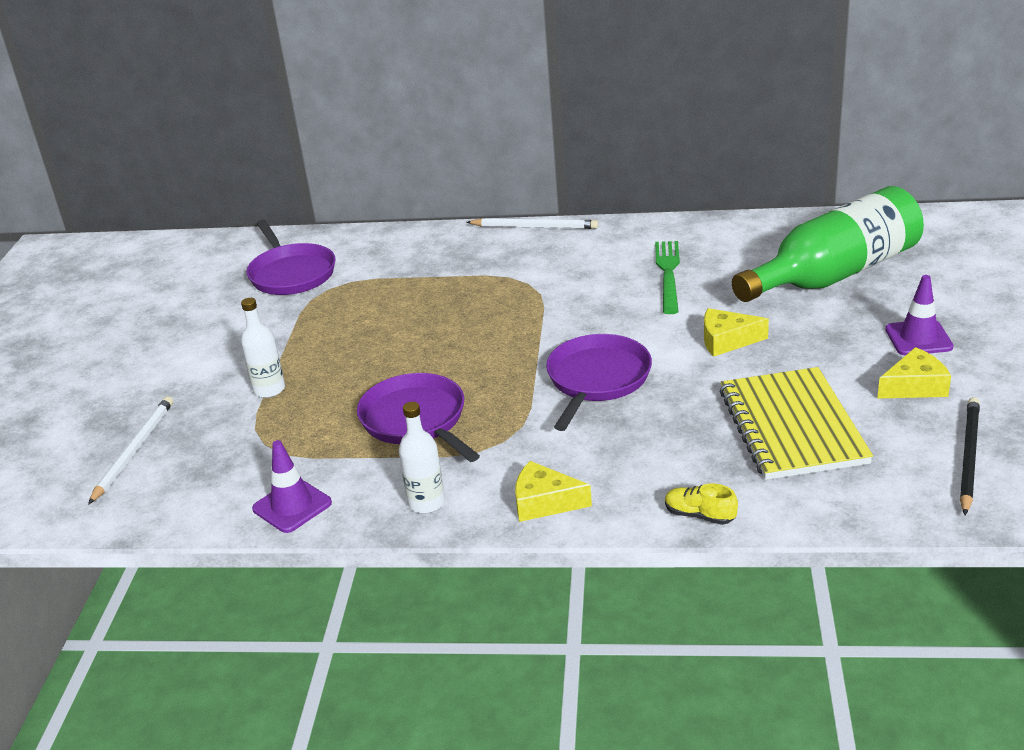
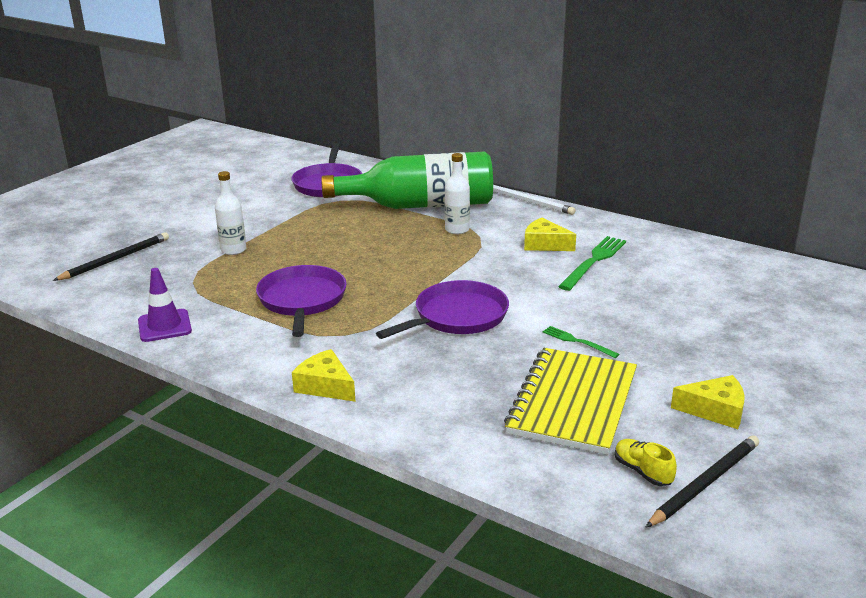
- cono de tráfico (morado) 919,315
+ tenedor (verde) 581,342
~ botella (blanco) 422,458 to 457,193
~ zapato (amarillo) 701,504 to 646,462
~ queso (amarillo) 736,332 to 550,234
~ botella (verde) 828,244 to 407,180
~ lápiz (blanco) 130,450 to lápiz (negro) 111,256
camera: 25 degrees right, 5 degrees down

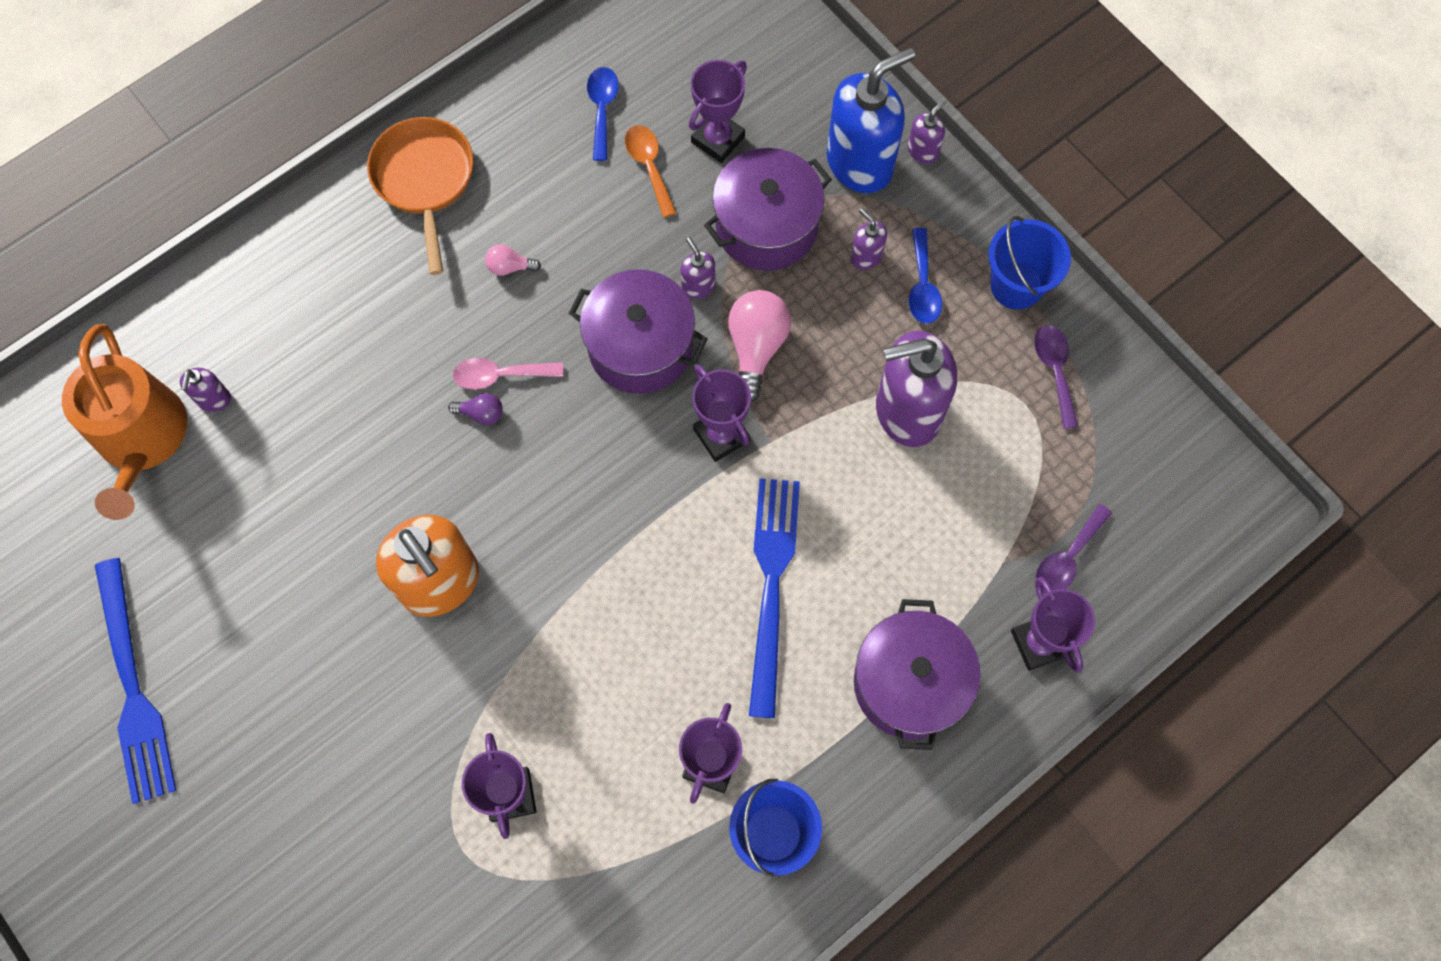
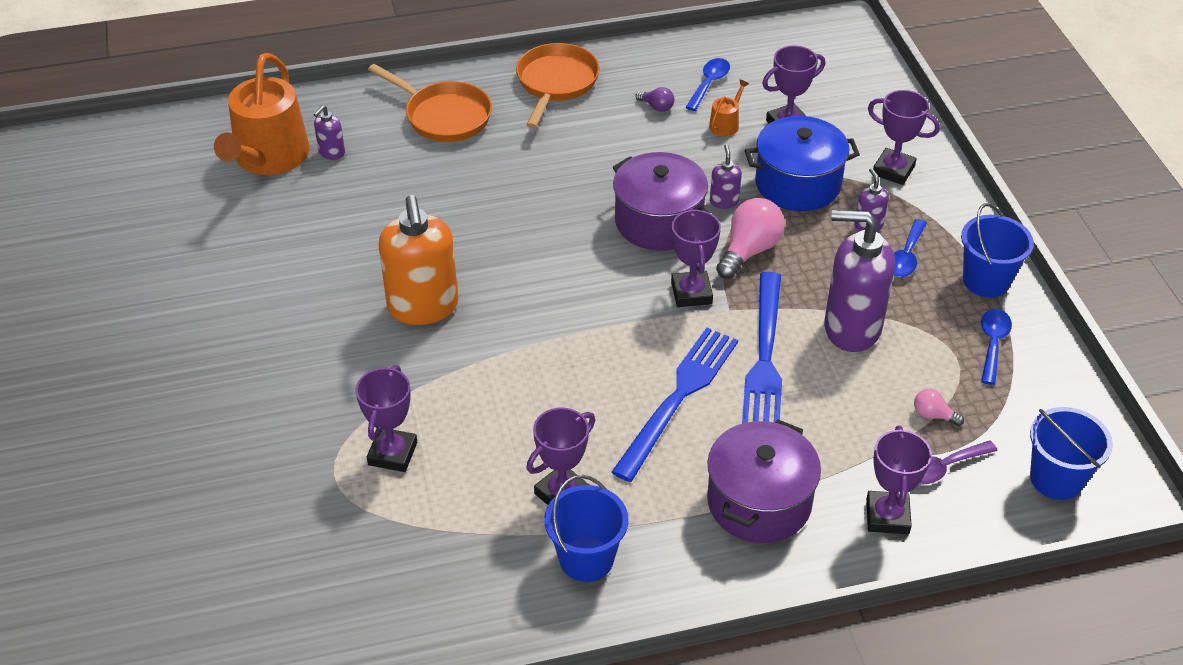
- cuchara (rosa) 507,373
- dispensador de jabón (morado) 927,132
+ sartén (naranja) 430,103
+ balde (azul) 1071,453
~ tenedor (azul) 135,681 to 762,347
~ bombilla (morado) 475,409 to 654,99
~ bombilla (rosa) 513,260 to 939,407
~ cuchara (naranja) 651,171 to regadera (naranja) 729,108
~ dispensador de jabón (azul) 871,120 to trofeo (morado) 904,137
~ olla (morado) 768,209 to olla (azul) 802,163
~ cuchara (morado) 1056,377 to cuchara (azul) 996,347
camera: 25 degrees right, 25 degrees down

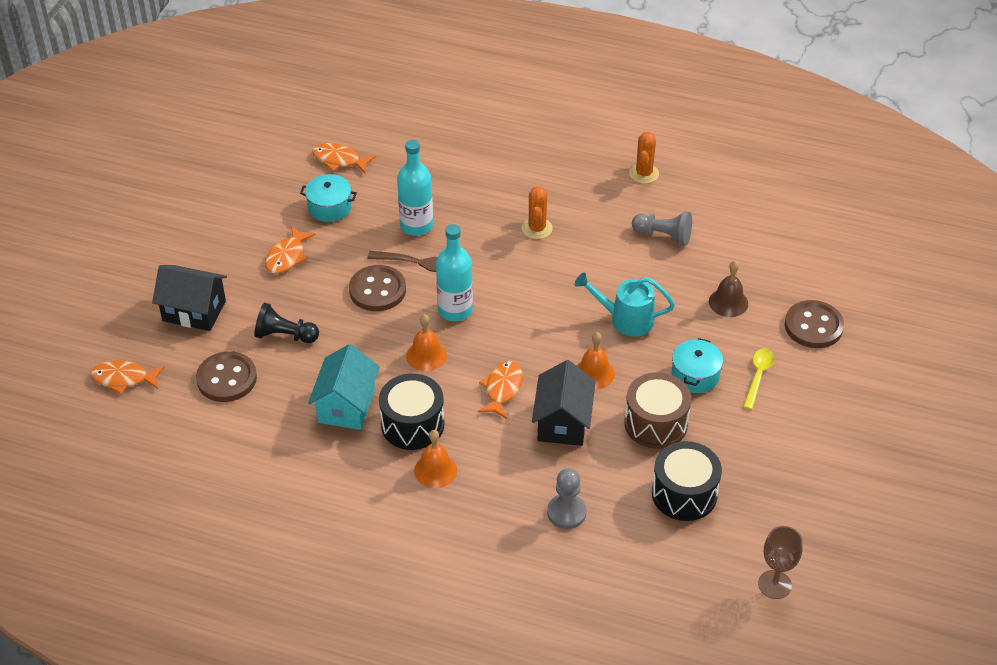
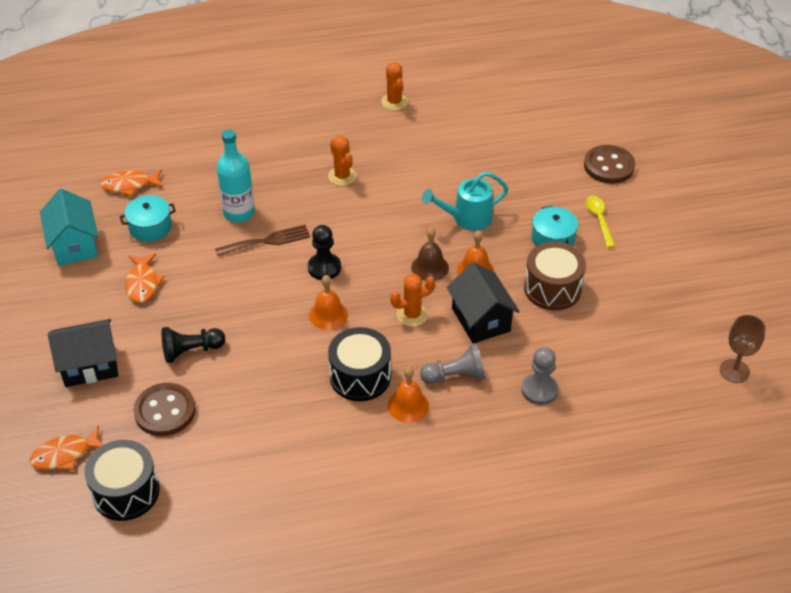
- botón (marrón) 377,288
~ casa (turquesa) 344,387 to 69,227
~ peón (gris) 662,228 to 452,363
~ tambor (negro) 687,481 to 122,480
~ campana (marrón) 728,289 to 430,254
~ botella (turquesa) 454,272 to peón (negro) 324,252
~ pez (naranja) 500,390 to cactus (naranja) 412,300
camera: 30 degrees left, 0 degrees up

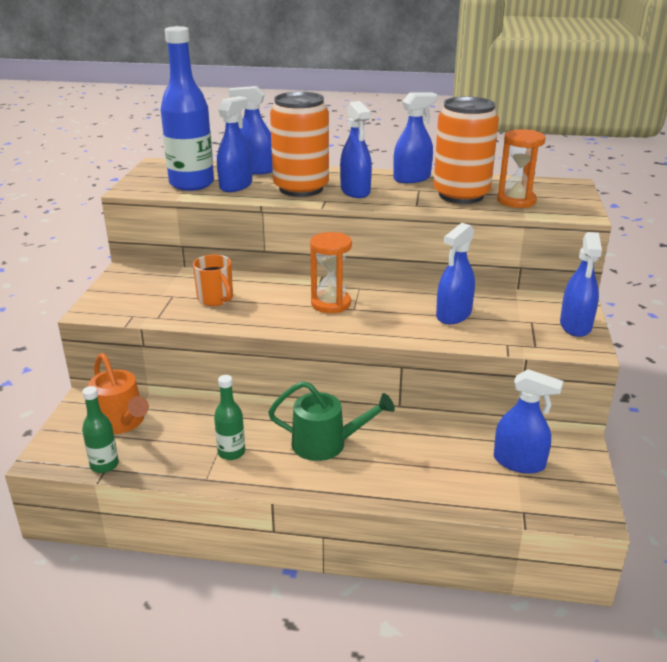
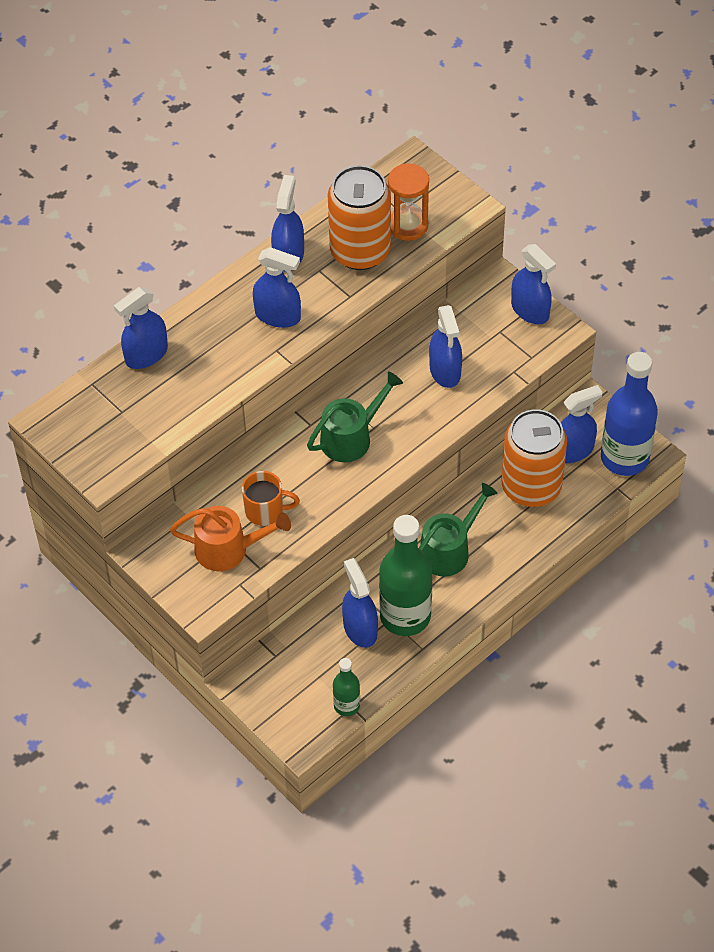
~ regadera (naranja) 118,393 to 230,538
~ botella (azul) 187,108 to 629,414
~ pulverizador (azul) 234,144 to 360,603
~ lata (naranja) 299,144 to 534,458
~ reloj de arena (naranja) 331,272 to regadera (verde) 355,416
~ botella (verde) 229,417 = 405,575 x1.99
camera: 50 degrees left, 25 degrees up

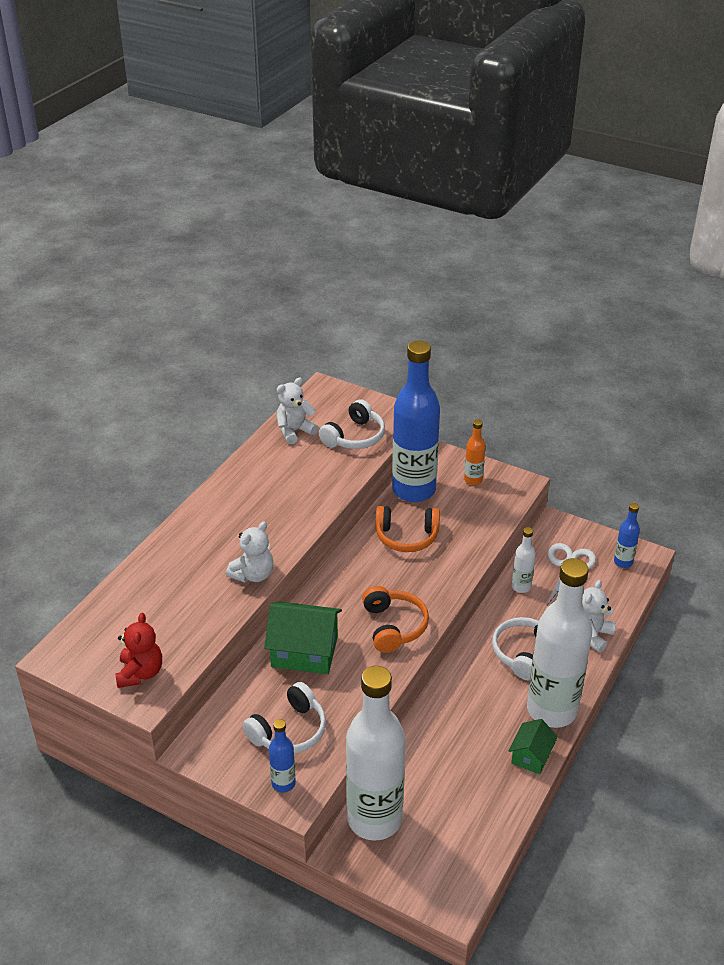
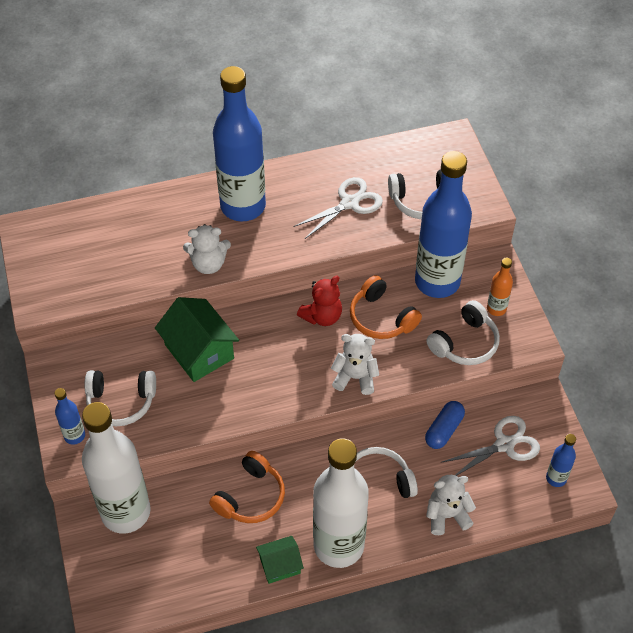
+ botella (azul) 239,143
+ tijeras (blanco) 338,208
+ auriculares (blanco) 463,332
~ osito (rojo) 138,650 to 319,301
~ osito (blanco) 297,411 to 355,364
~ auriculares (naranja) 395,619 to 247,487
~ botella (blanco) 524,560 to cápsula (azul) 445,425
camera: 45 degrees right, 15 degrees up

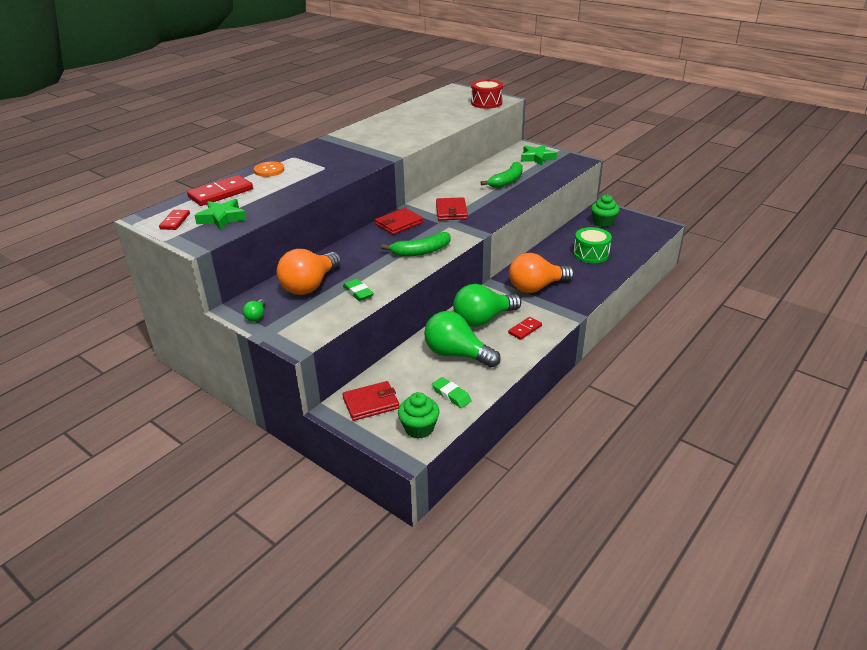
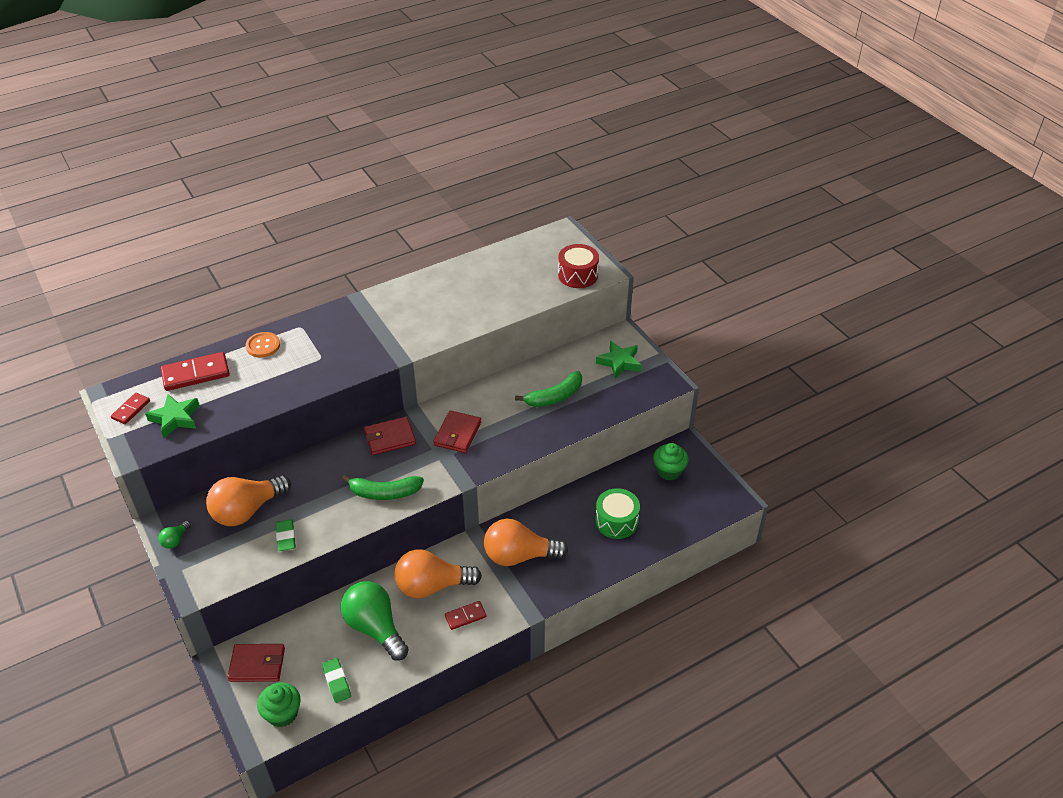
~ bombilla (verde) 487,305 to bombilla (naranja) 438,573
camera: 20 degrees right, 10 degrees up

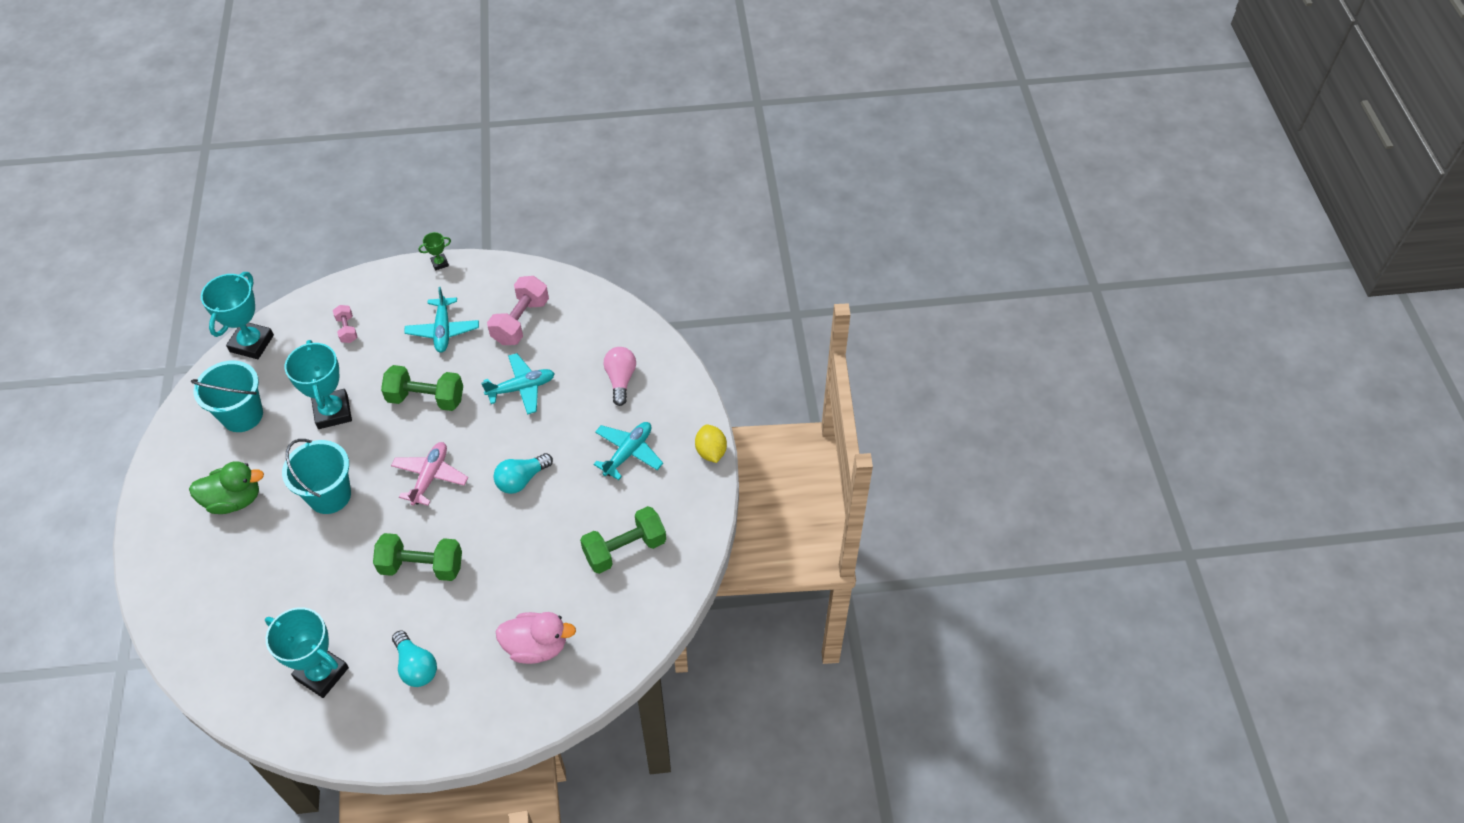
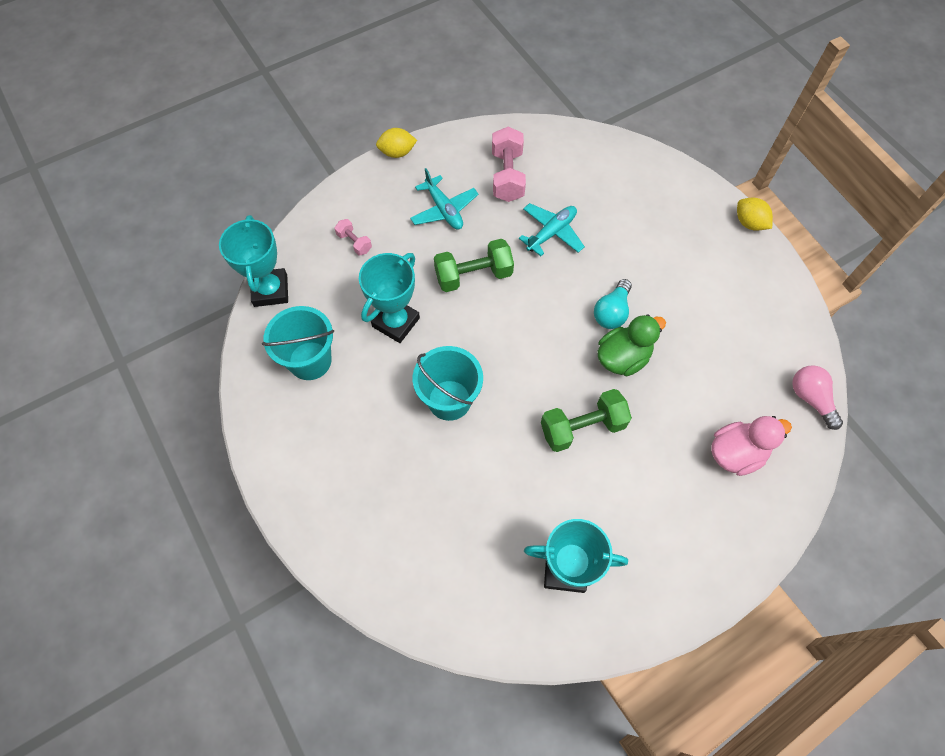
- avión (rosa) 429,474
- bombilla (turquesa) 414,658
- mancuerna (verde) 623,540
- avión (turquesa) 628,451
~ pato (verde) 226,487 to 631,345
~ bombilla (rosa) 620,376 to 817,397
~ trofeo (verde) 434,251 to limón (amarillo) 396,143
~ trofeo (turquesa) 318,384 = 389,298 75 degrees clockwise
camera: 25 degrees left, 10 degrees up

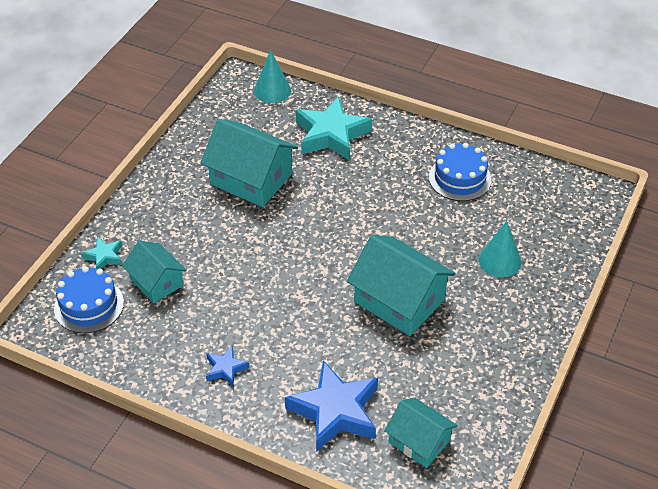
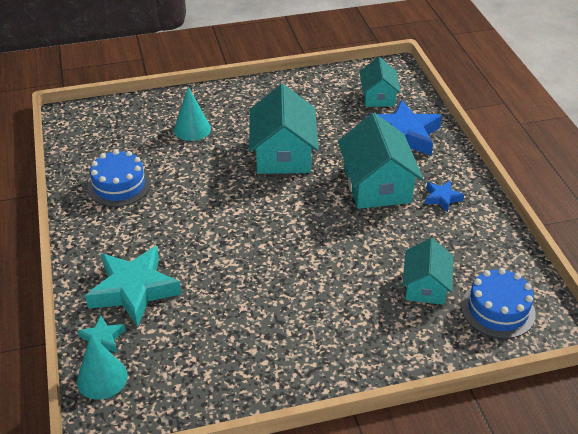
~ estrella (turquesa) 102,253 to 101,334
~ casa (turquesa) 249,163 to 380,161
camera: 130 degrees left, 5 degrees down

